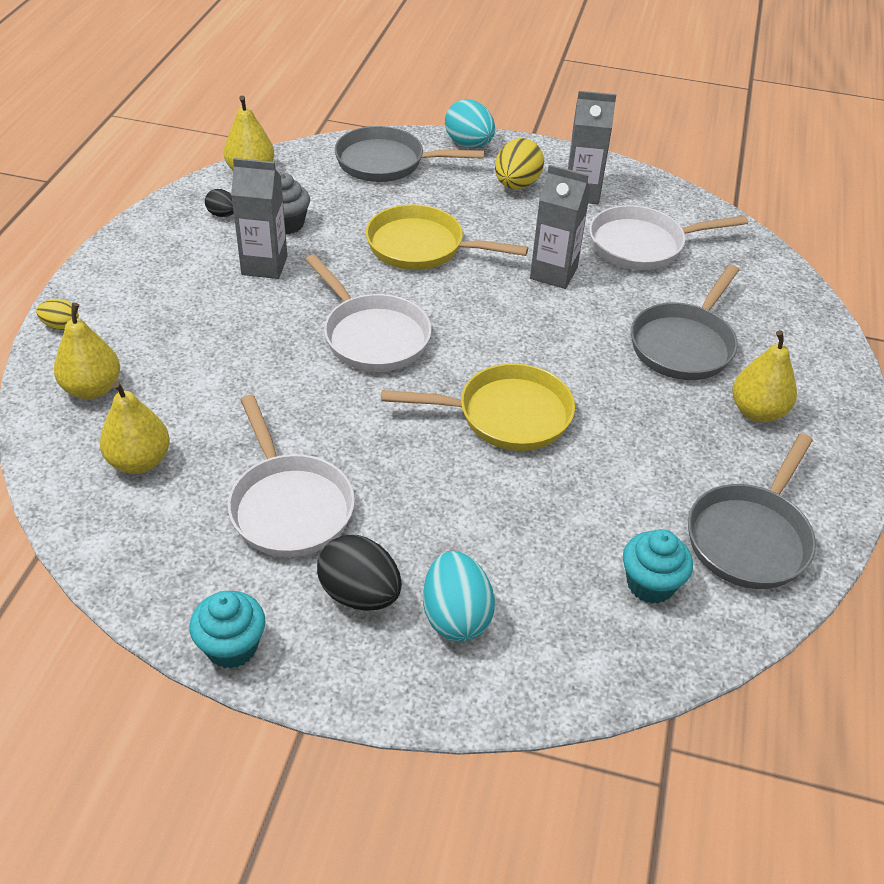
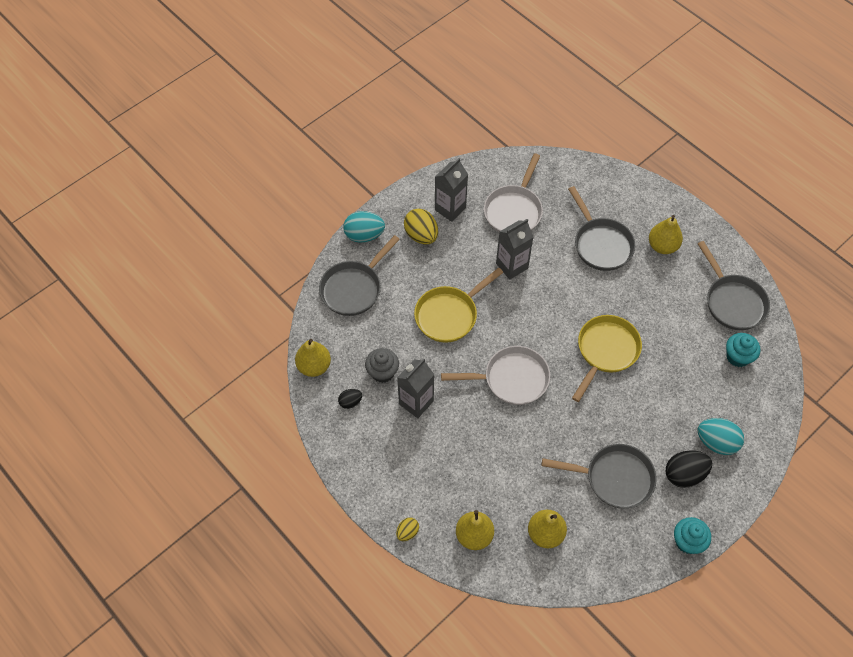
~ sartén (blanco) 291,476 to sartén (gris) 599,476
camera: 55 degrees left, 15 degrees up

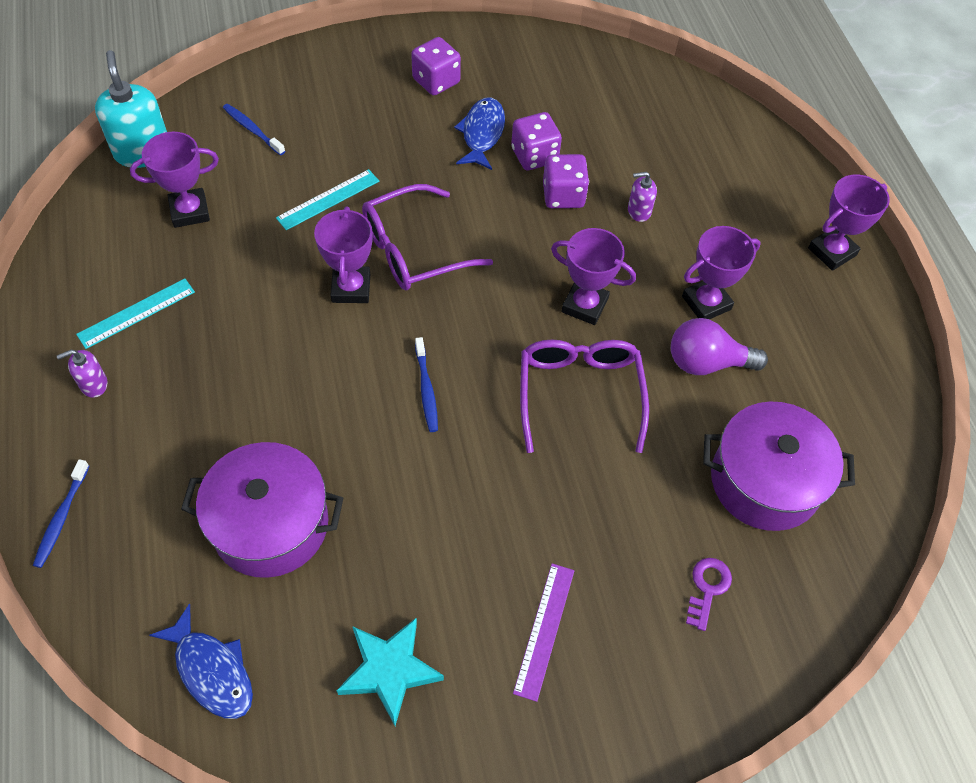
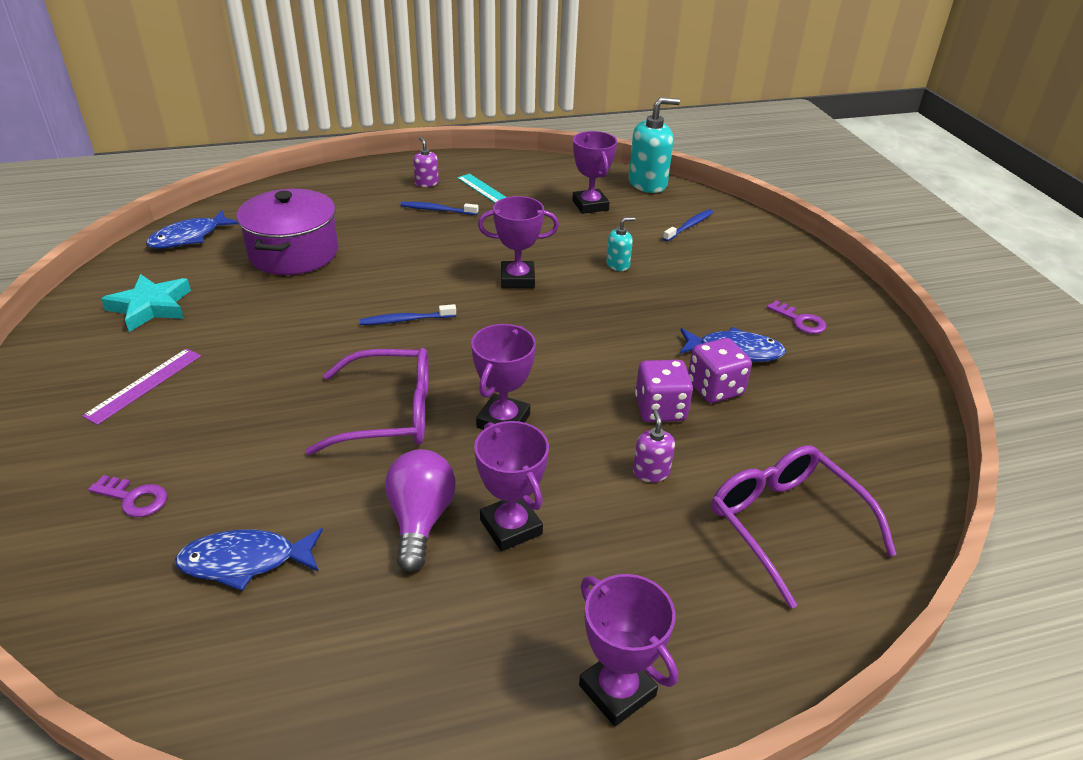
~ cepillo de dientes (azul) 61,513 to 439,208
~ gafas (morado) 427,237 to 804,527
~ regla (turquesa) 327,199 to dispensador de jabón (turquesa) 620,244
~ dado (morado) 436,66 to llave (morado) 796,317
~ olla (morado) 779,466 to pez (azul) 249,559
~ regla (morado) 543,632 = 141,386 75 degrees counterclockwise
camera: 90 degrees right, 20 degrees down

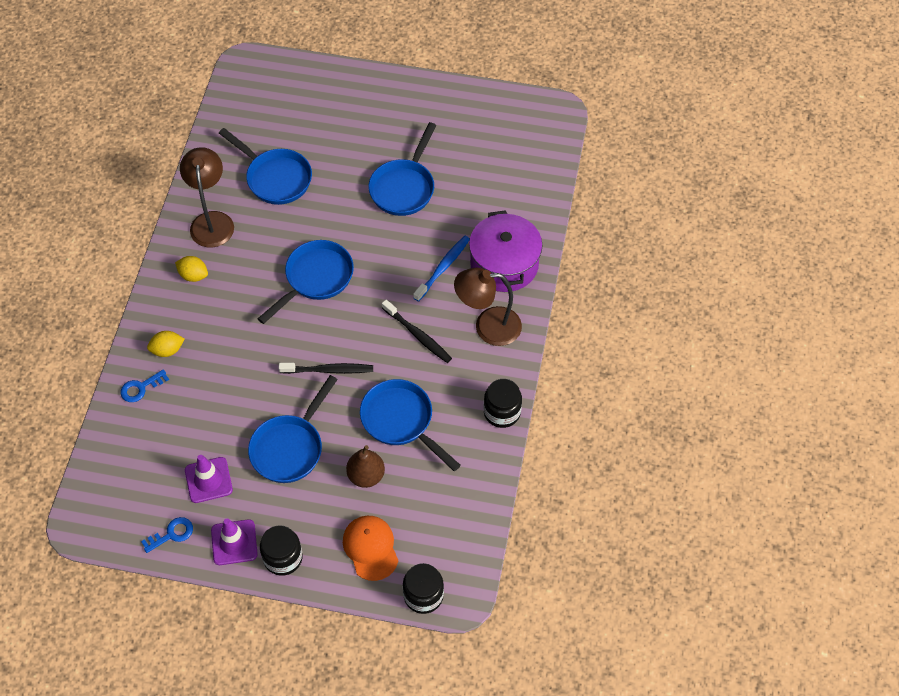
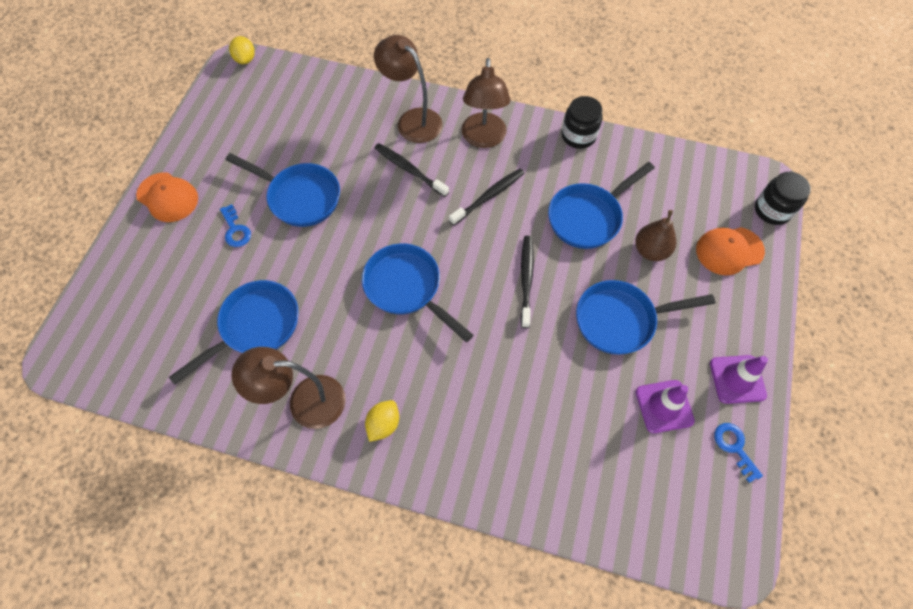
- tarro (negro) 281,550
+ gorra (naranja) 167,197
~ llave (azul) 145,385 to 235,225
~ limón (amarillo) 166,344 to 242,50
~ olla (morado) 505,251 to lámpara (marrón) 408,89
~ cepillo de dientes (azul) 441,269 to cepillo de dientes (negro) 412,170
~ sartén (azul) 293,429 = 645,317 135 degrees clockwise
camera: 85 degrees left, 5 degrees up

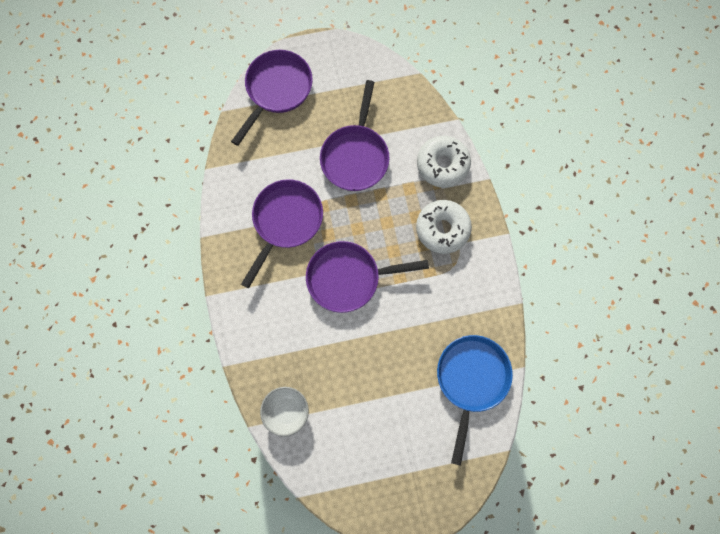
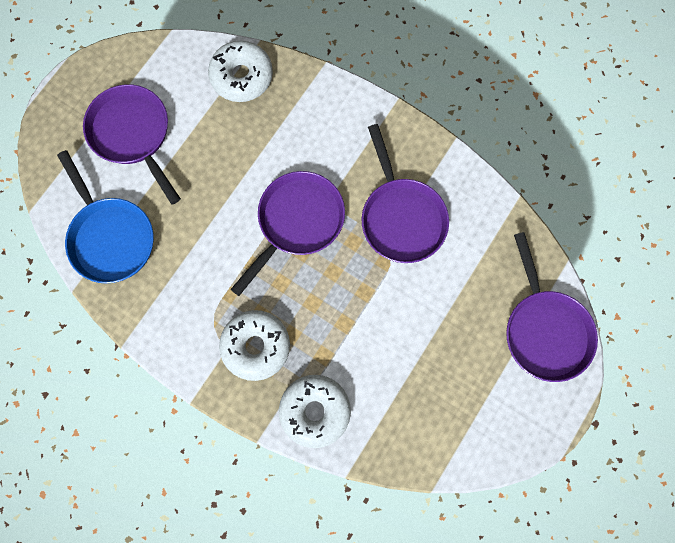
~ sartén (morado) 355,135 to 132,144
~ cuenco (blanco) 284,412 to rosquilla (blanco) 240,71
camera: 135 degrees right, 0 degrees up

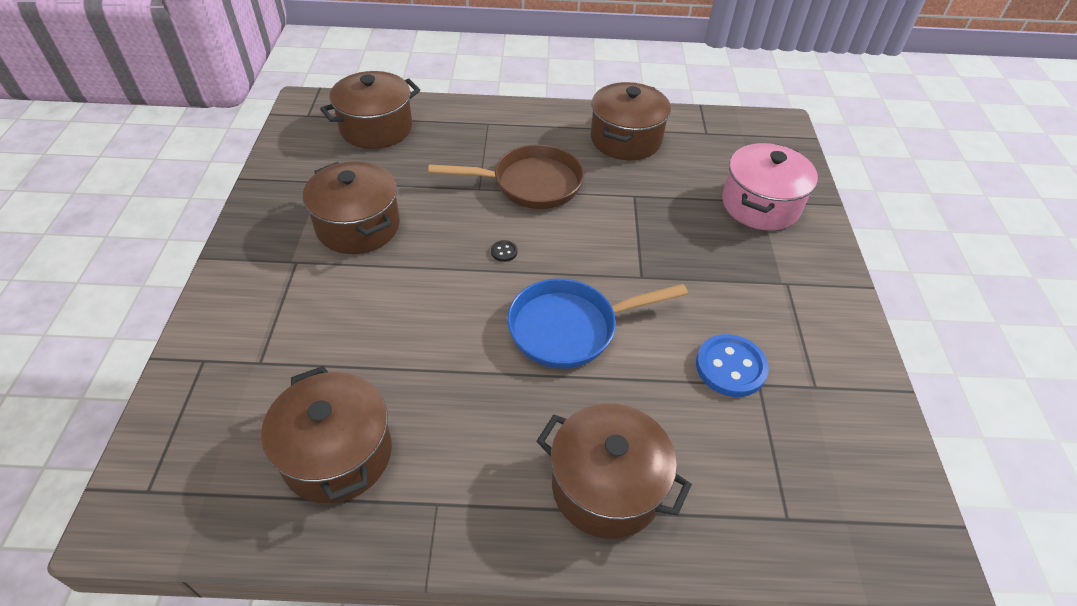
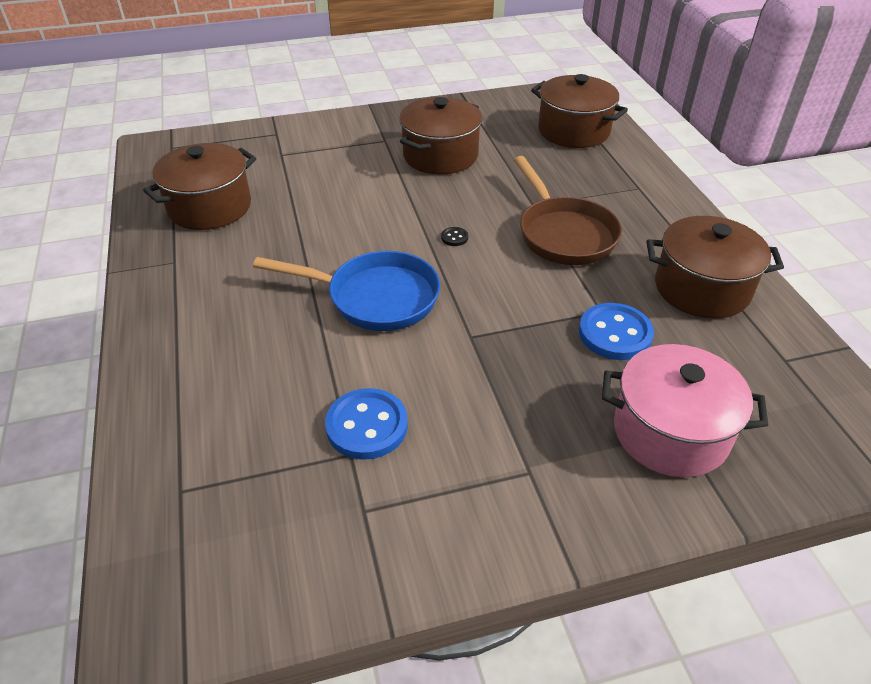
- olla (marrón) 614,471
+ botón (azul) 616,331
~ sartén (azul) 597,324 = 346,291 135 degrees clockwise
camera: 75 degrees right, 5 degrees down

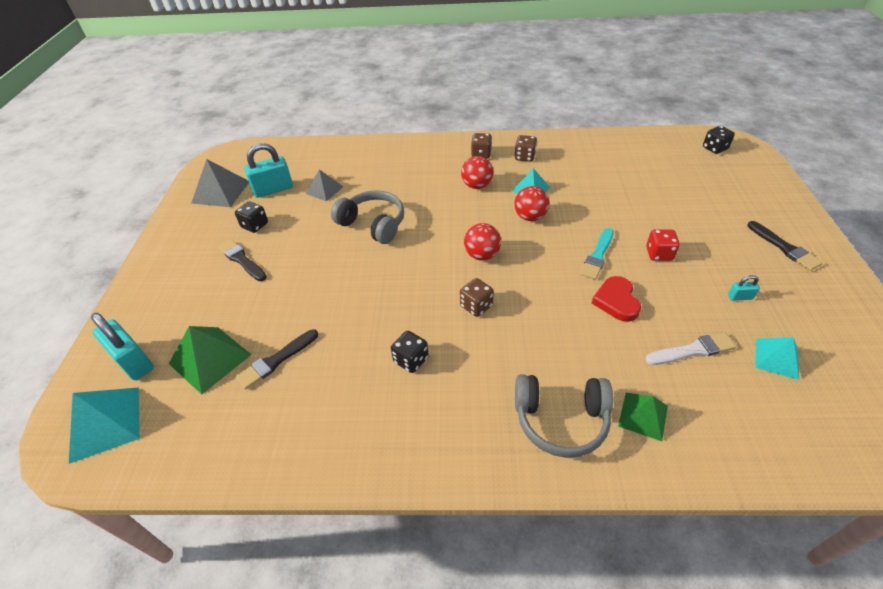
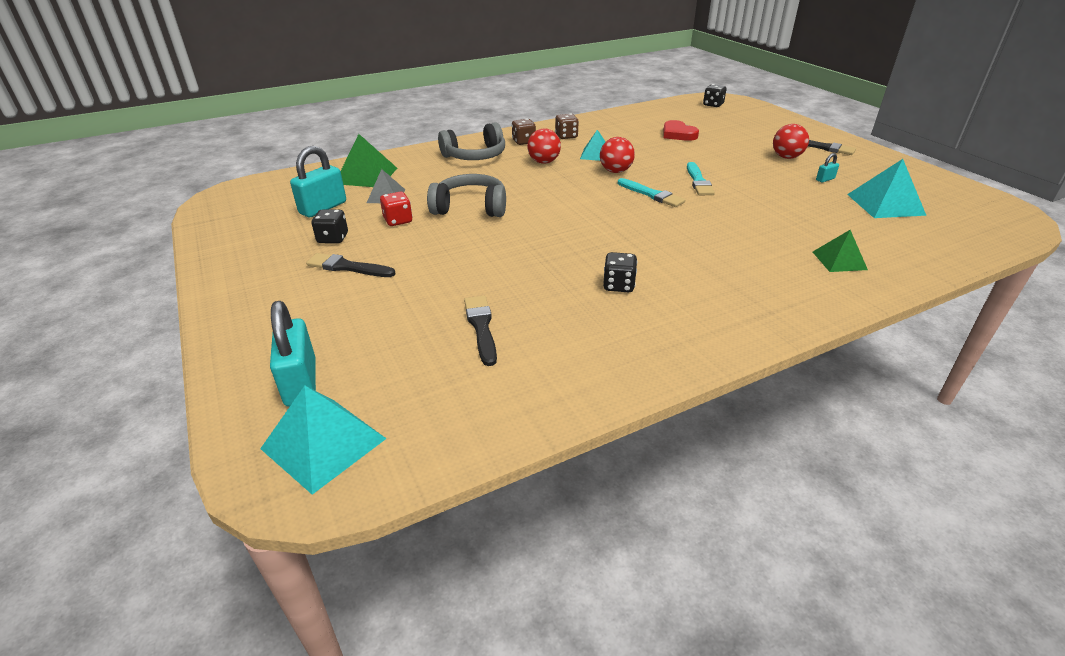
- pirámide (gris) 220,183
- dado (marrón) 477,297
- pincel (blanco) 690,348
+ pincel (turquesa) 651,192
~ pirámide (verde) 210,360 to 369,160
~ pelota (rojo) 482,242 to 791,141
~ auriculares (gris) 564,416 to 471,141
~ corazón (rojo) 616,299 to 681,130
~ dado (rojo) 663,245 to 396,209
~ candado (turquesa) 122,346 = 293,354 60 degrees clockwise
~ pincel (negro) 277,359 = 480,331 150 degrees clockwise
~ pirámide (turquesa) 777,358 = 887,188 x1.58
camera: 30 degrees left, 10 degrees down

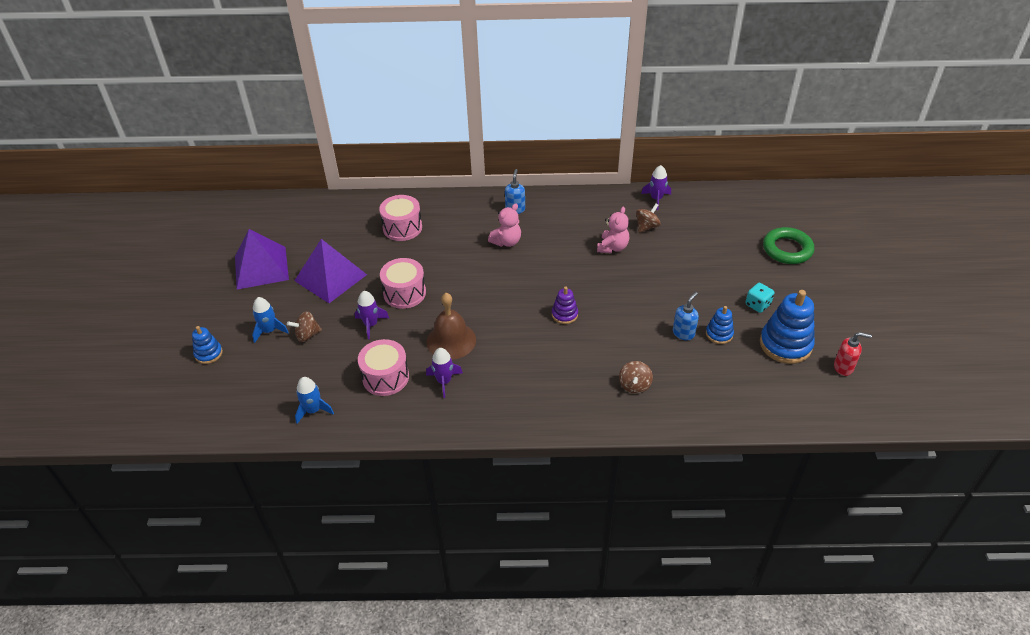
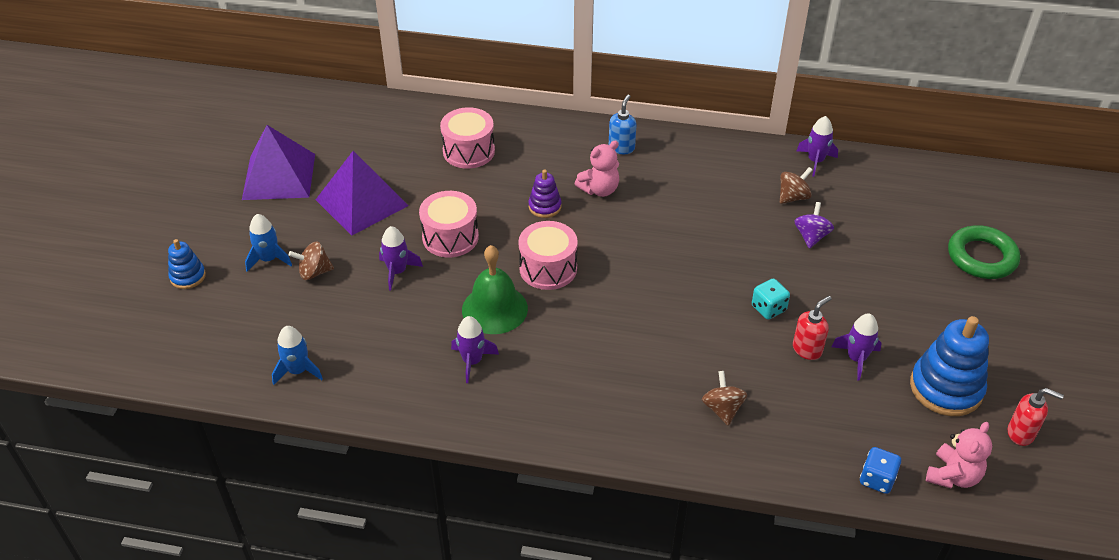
+ peonza (morado) 814,225
+ dado (azul) 880,470
~ tambor (rosa) 383,367 to 548,255
~ juguete apilable (morado) 565,305 to 545,194
~ osito (rosa) 613,230 to 959,455
~ dado (turquesa) 759,298 to 771,299
~ juguete apilable (azul) 720,325 to cohete (morado) 856,347
~ campana (marrón) 451,326 to campana (verde) 495,289
~ dispensador de jabón (azul) 686,316 to dispensador de jabón (rojo) 812,328
~ peonza (marrón) 636,377 = 724,398 150 degrees clockwise
camera: 10 degrees right, 0 degrees up

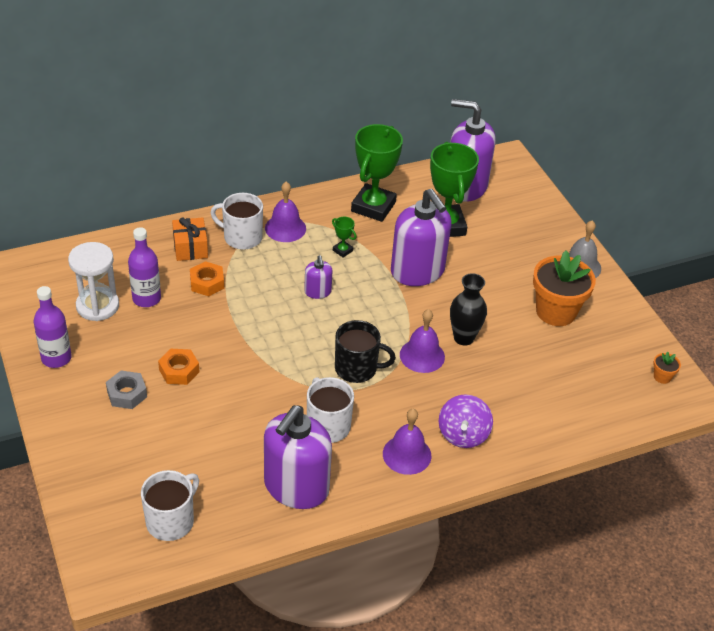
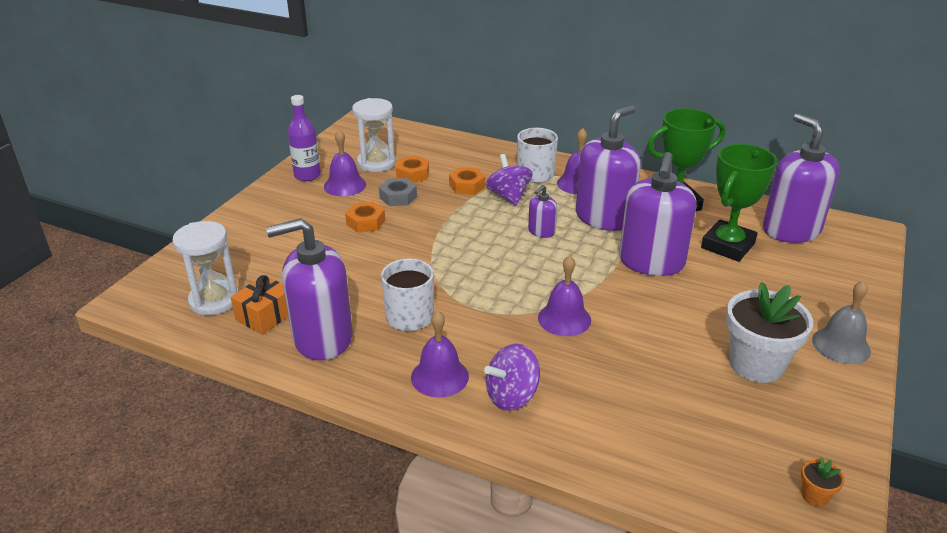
- taza (negro) 365,351
- florero (negro) 468,309
+ campana (morado) 345,163
+ peonza (morado) 509,180
~ tuerca (gris) 126,390 to 398,192
~ regalo (naranja) 190,239 to 259,305
~ botella (morado) 144,267 to tuerca (naranja) 412,169
~ taza (blanco) 170,505 to reloj de arena (blanco) 205,268
~ trofeo (verde) 344,237 to dispensador de jabón (morado) 608,168
~ maceta (naranja) 564,288 to maceta (blanco) 769,332
camera: 50 degrees right, 10 degrees down

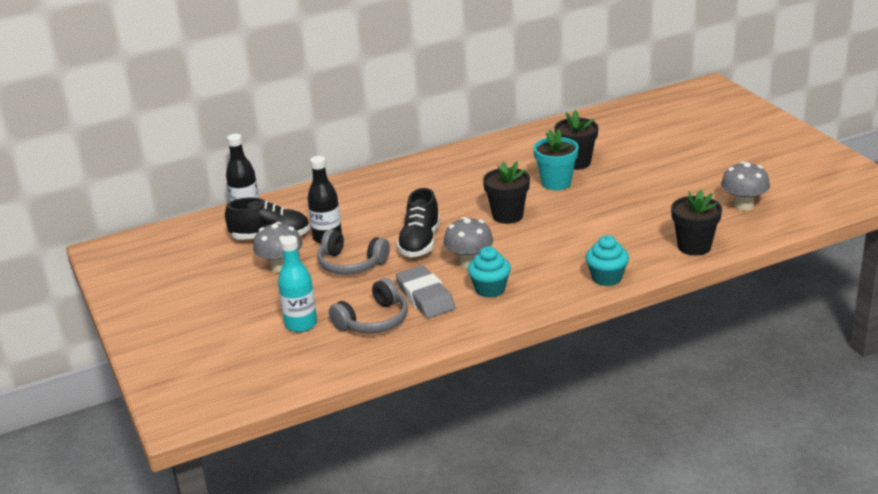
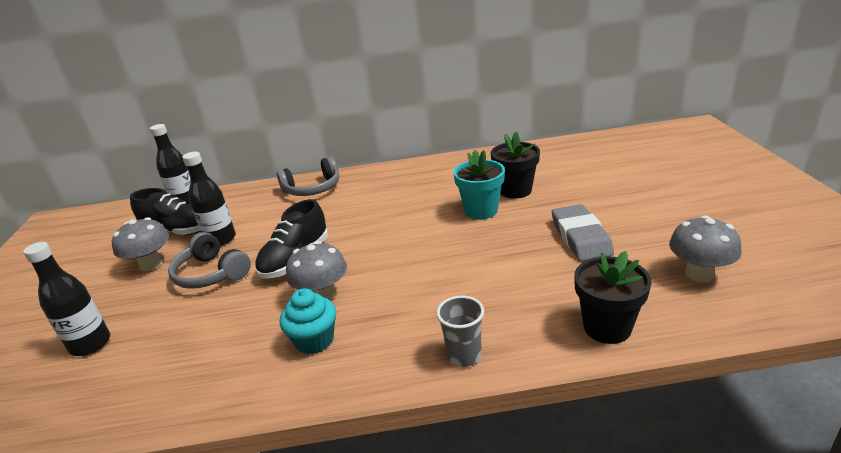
- maceta (negro) 506,193
~ auriculares (gris) 368,305 to 308,176
~ goma de borrar (gris) 425,291 to 583,232
~ magdalena (turquesa) 607,260 to vaso (gris) 460,331
~ botella (turquesa) 297,283 to botella (negro) 66,299
camera: 20 degrees right, 0 degrees up

